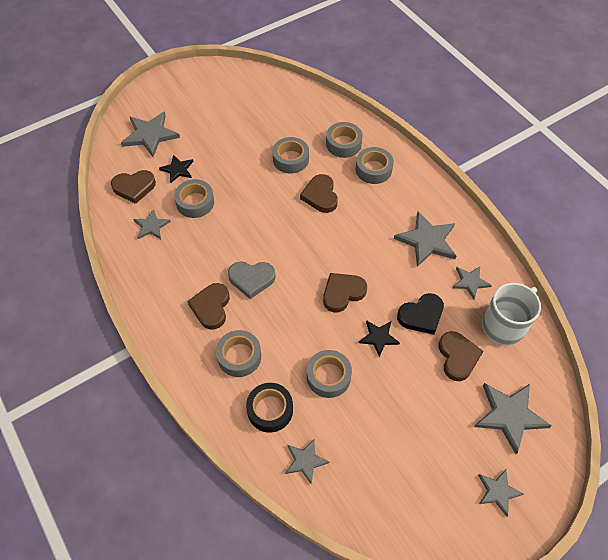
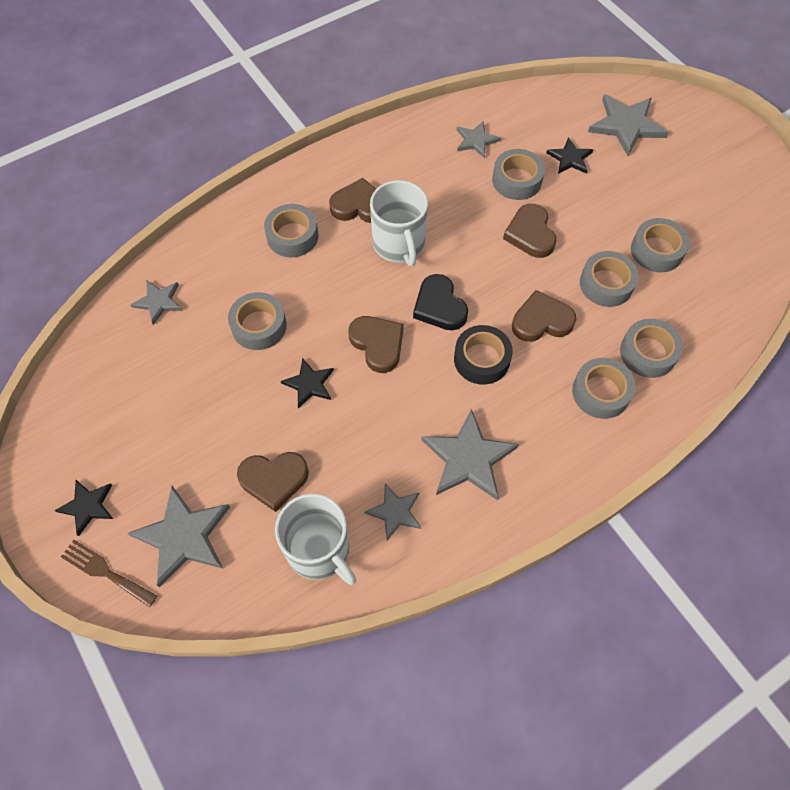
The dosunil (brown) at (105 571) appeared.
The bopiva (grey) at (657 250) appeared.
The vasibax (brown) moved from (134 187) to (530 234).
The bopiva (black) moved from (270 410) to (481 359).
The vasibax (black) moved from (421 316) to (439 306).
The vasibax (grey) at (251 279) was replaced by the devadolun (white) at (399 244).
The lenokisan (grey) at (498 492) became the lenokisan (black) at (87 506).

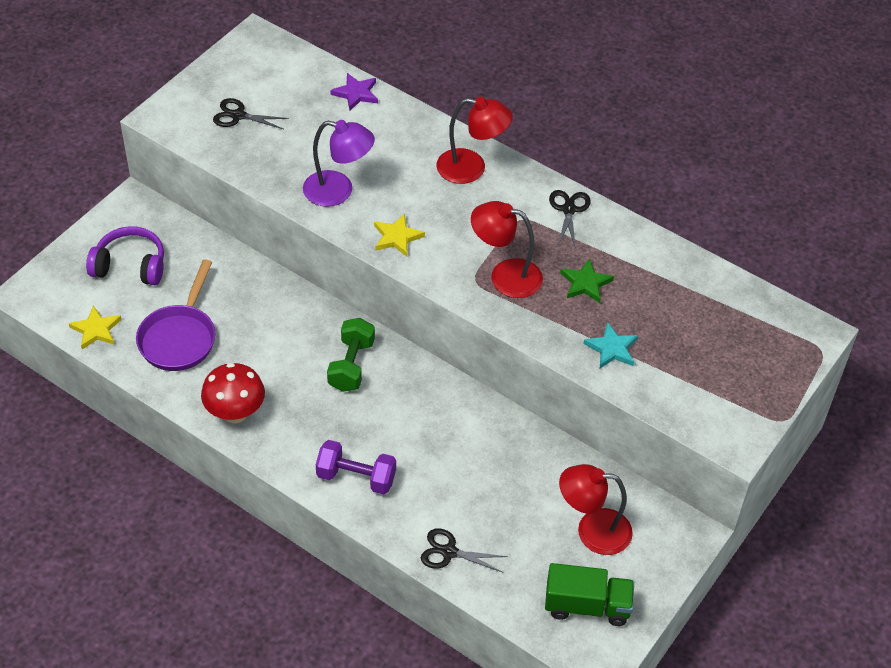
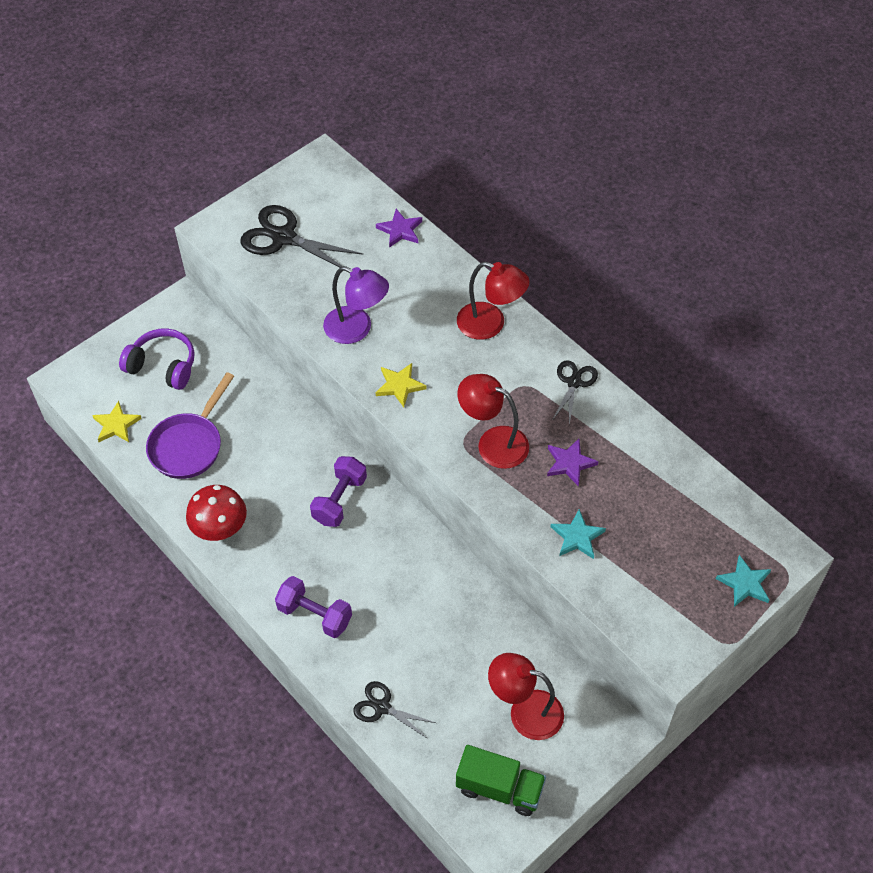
The lenokisan (turquoise) at (745 583) appeared.
The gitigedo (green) at (351 365) became the gitigedo (purple) at (339 500).
The lenokisan (green) at (585 283) became the lenokisan (purple) at (570 463).
The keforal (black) at (238 116) changed to 1.72 times the size.

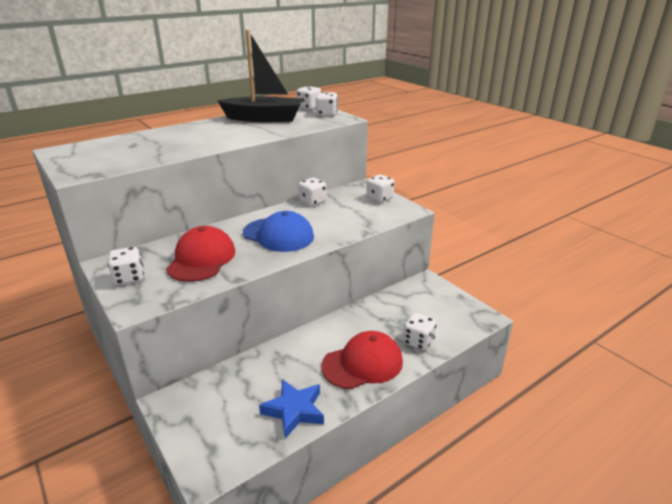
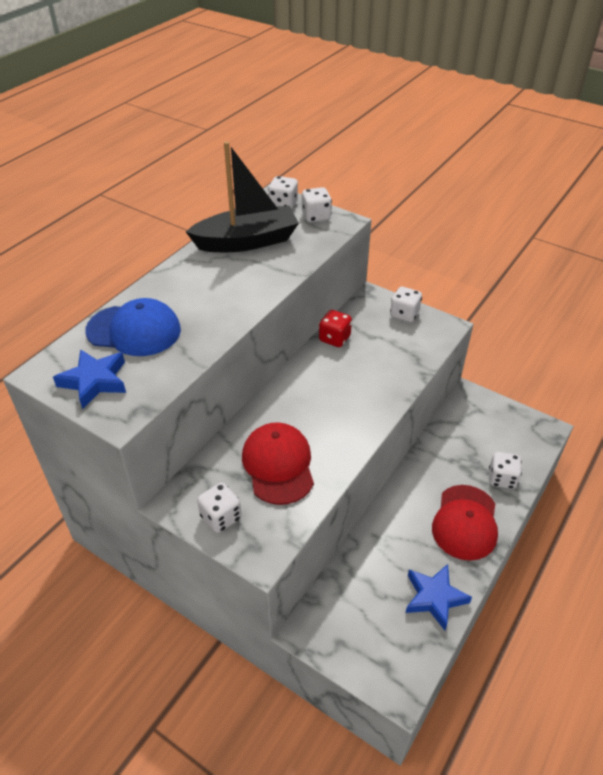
The lenokisan (blue) at (94 381) appeared.
The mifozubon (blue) moved from (278 235) to (134 330).
The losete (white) at (312 202) became the losete (red) at (334 338).
The mifozubon (red) at (362 363) turned 150 degrees clockwise.

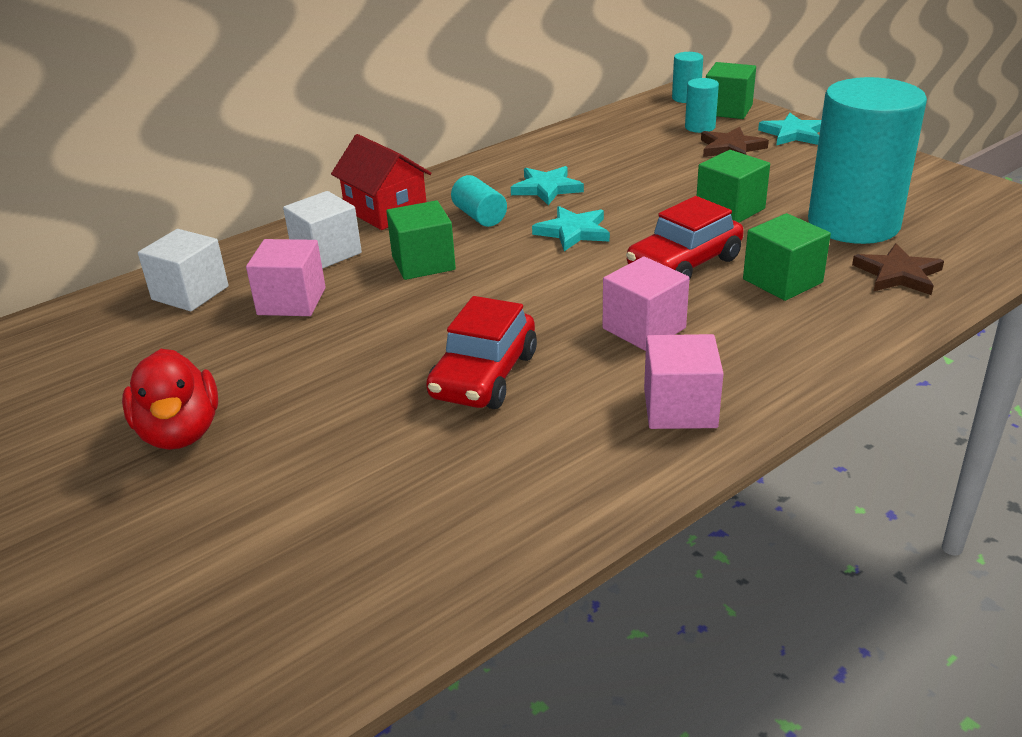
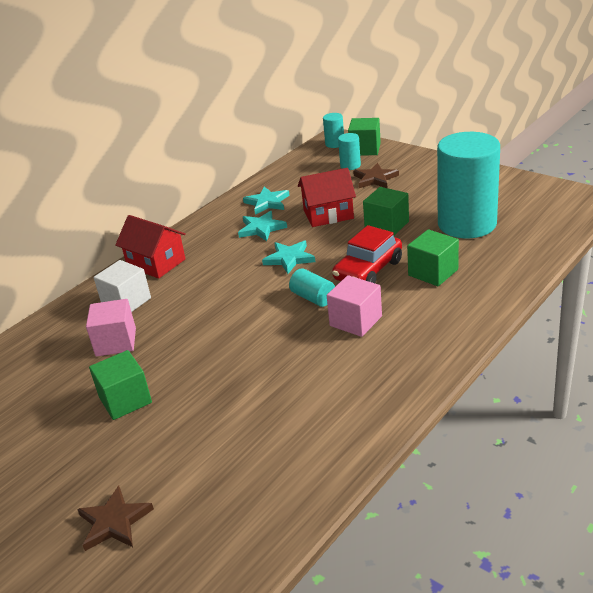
The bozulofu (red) at (180 432) disappeared.
The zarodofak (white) at (190 293) disappeared.
The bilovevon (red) at (484 376) disappeared.
The zarodofak (pink) at (680 408) disappeared.
The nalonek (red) at (328 214) appeared.
The zarodofak (green) moved from (423 263) to (125 400).
The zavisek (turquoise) moved from (479 216) to (313 298).
The lenokisan (turquoise) moved from (793 134) to (267 202).
The lenokisan (brown) moved from (898 274) to (114 522).

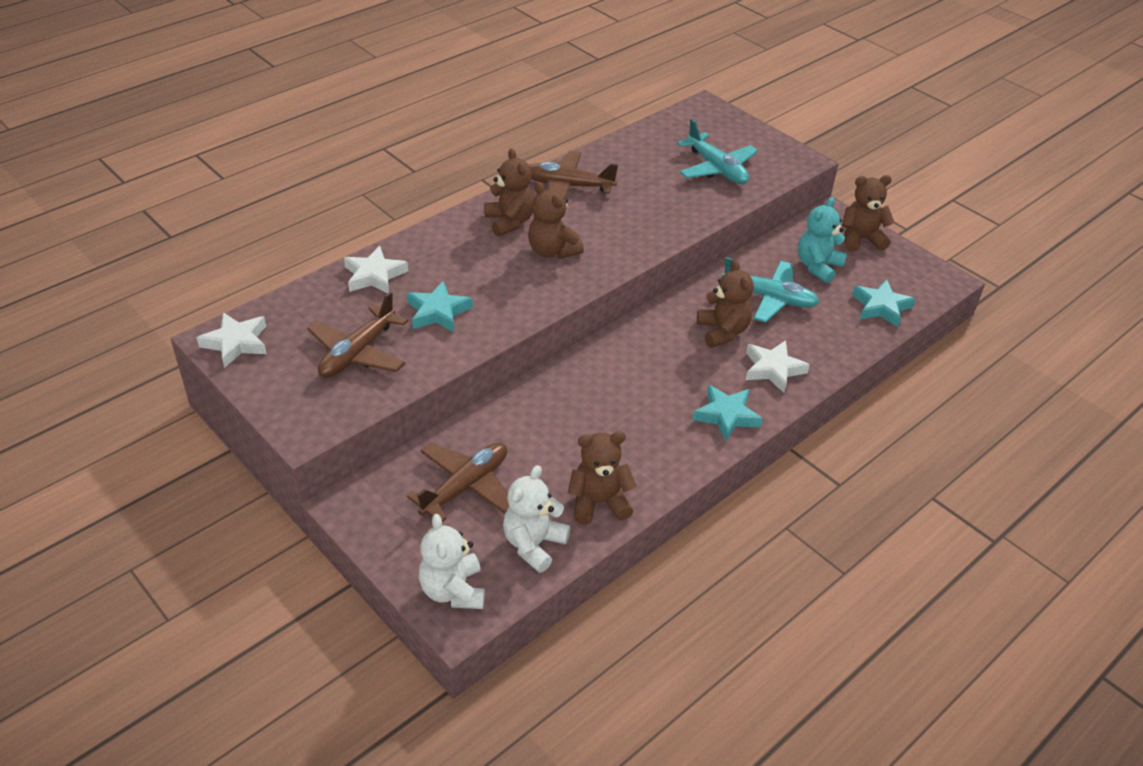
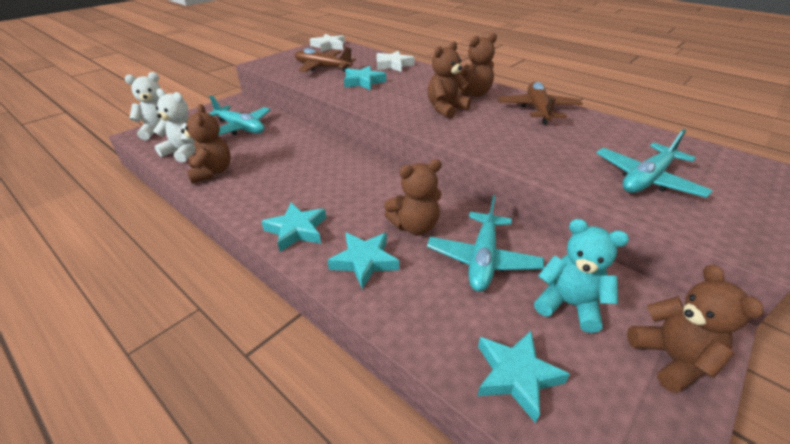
The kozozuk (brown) at (465 487) became the kozozuk (turquoise) at (240 128).
The lenokisan (white) at (773 369) became the lenokisan (turquoise) at (364 261).

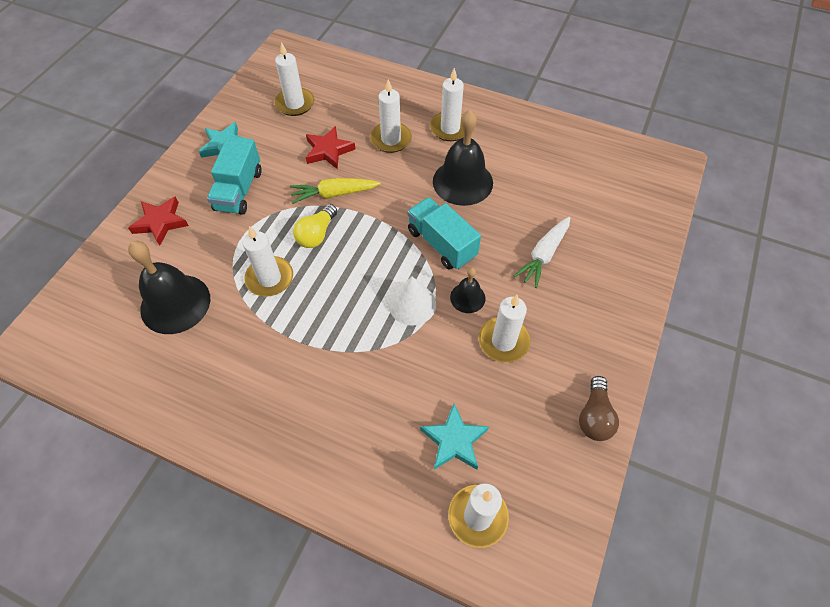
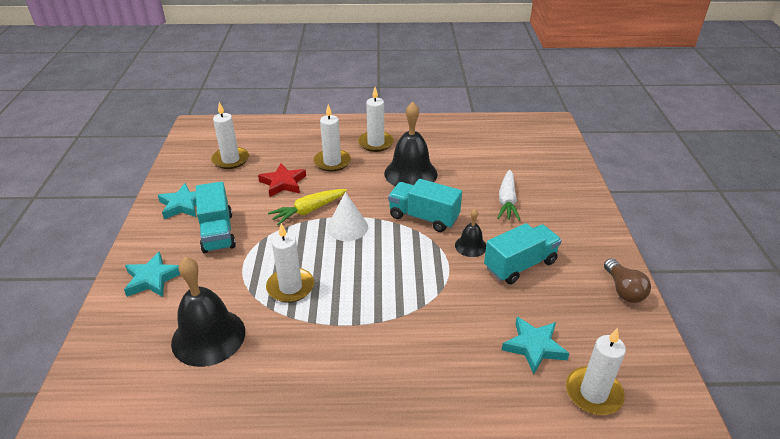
The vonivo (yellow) at (317 234) disappeared.
The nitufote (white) moved from (412 304) to (347 227).
The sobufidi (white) at (503 341) was replaced by the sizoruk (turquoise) at (520 265).
The lenokisan (red) at (160 222) became the lenokisan (turquoise) at (152 279).

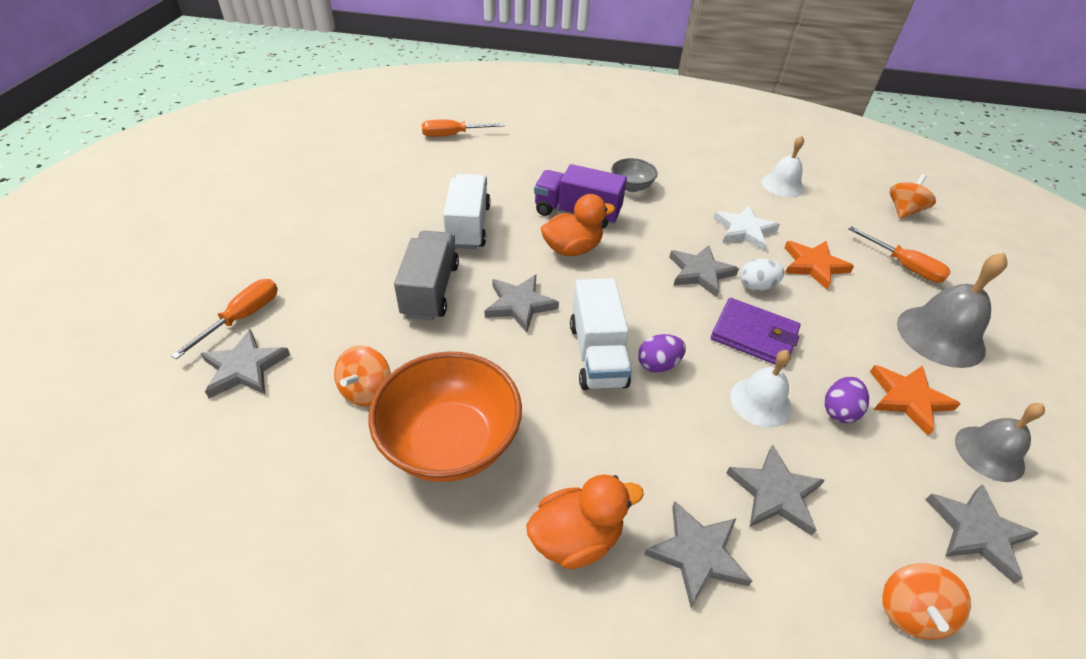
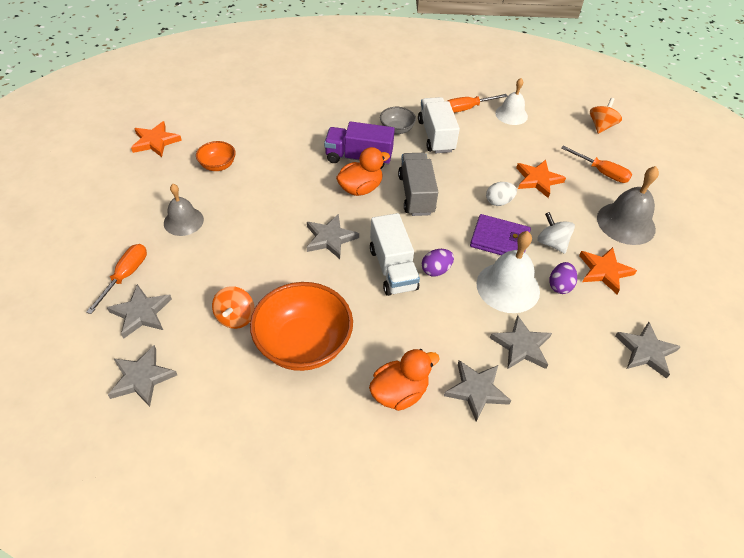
The lenokisan (white) at (744 230) disappeared.
The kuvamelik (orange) at (910 611) disappeared.
The lenokisan (orange) at (155 141) appeared.
The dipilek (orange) at (218 165) appeared.
The kuvamelik (white) at (552 243) appeared.
The sizoruk (grey) moved from (430 290) to (416 195).
The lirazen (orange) moved from (453 135) to (467 108).
The sizoruk (white) moved from (468 226) to (436 136).
The lenokisan (grey) moved from (700 273) to (142 378).
The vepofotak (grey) moved from (989 453) to (183 221).
The vepofotak (white) at (760 402) changed to 1.52 times the size.

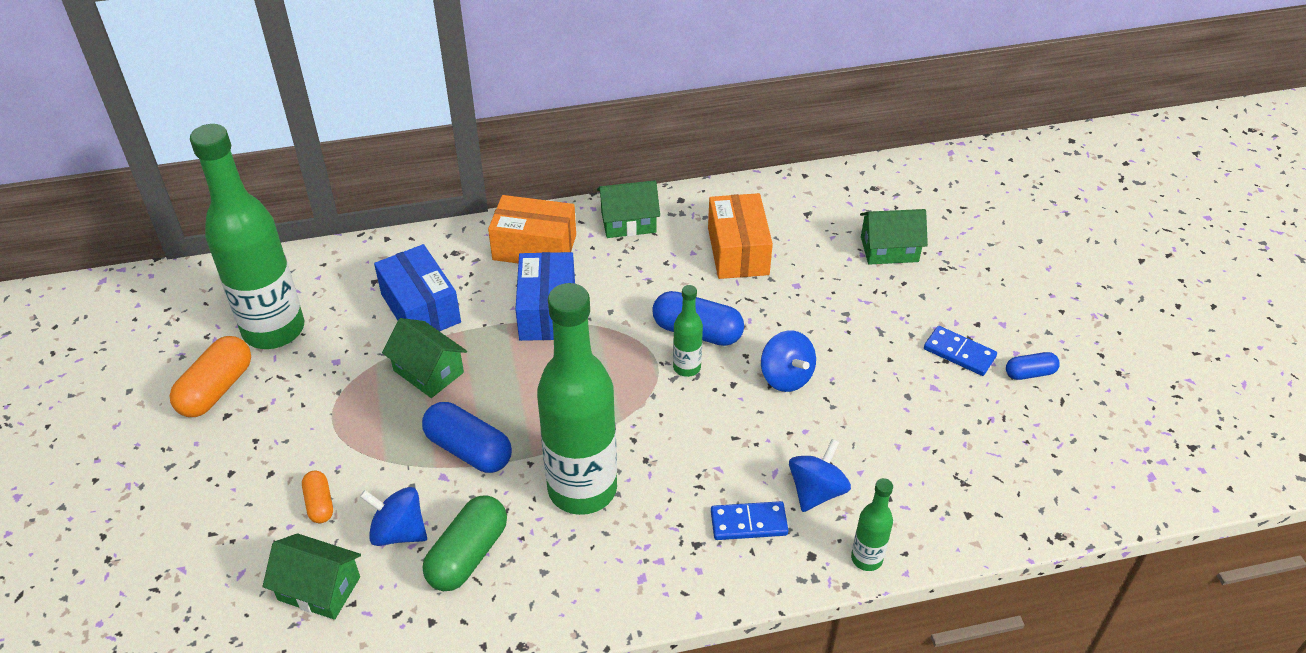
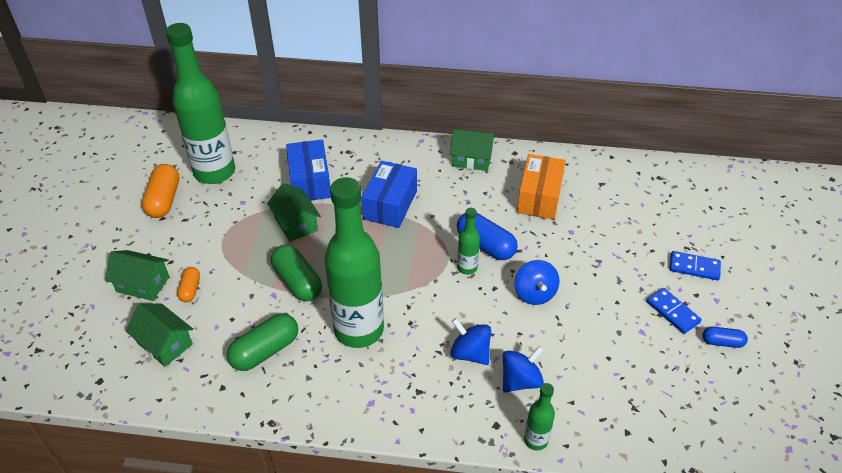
The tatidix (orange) at (534 247) disappeared.
The kuvamelik (blue) moved from (398 532) to (470 353).
The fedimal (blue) moved from (748 523) to (694 267).
The nalonek (green) moved from (889 249) to (143 284).
The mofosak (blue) at (469 450) became the mofosak (green) at (297 282).
The mofosak (orange) at (216 389) turned 45 degrees counterclockwise.

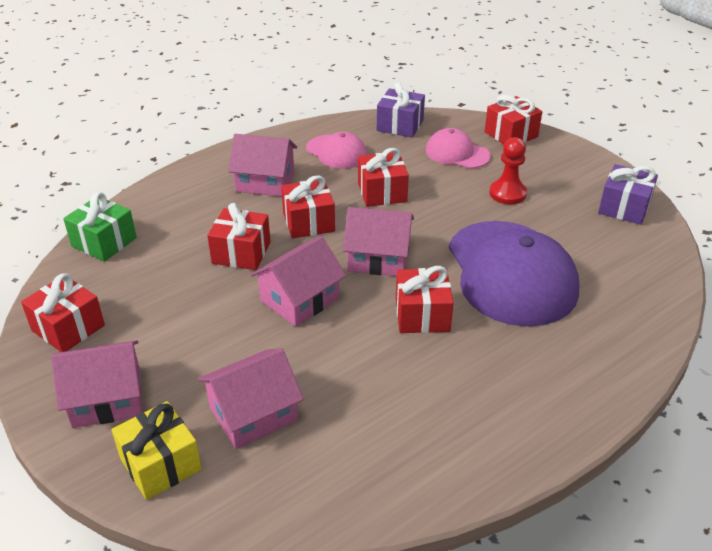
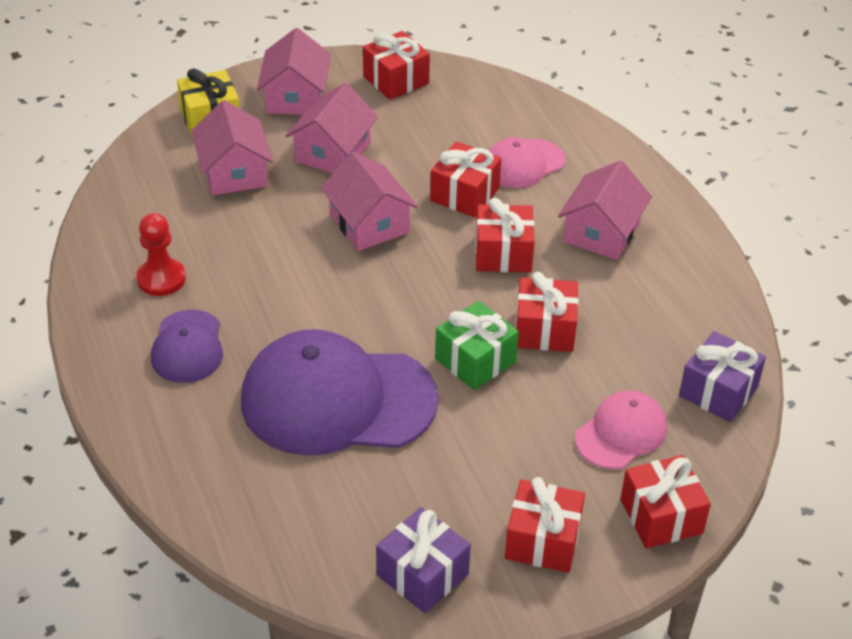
The mifozubon (purple) at (187 347) appeared.
The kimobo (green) moved from (104 242) to (475 360).
The mifozubon (pink) moved from (336 152) to (523 164).
The nalonek (pink) moved from (378 258) to (333 152).
The kimobo (red) moved from (422 315) to (542 541).
The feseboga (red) moved from (507 193) to (161 279).

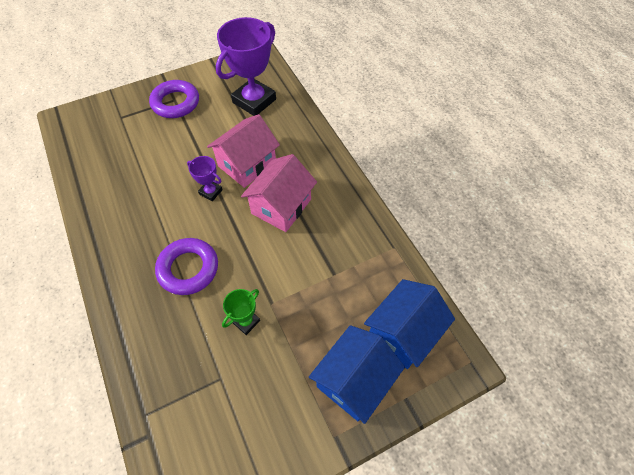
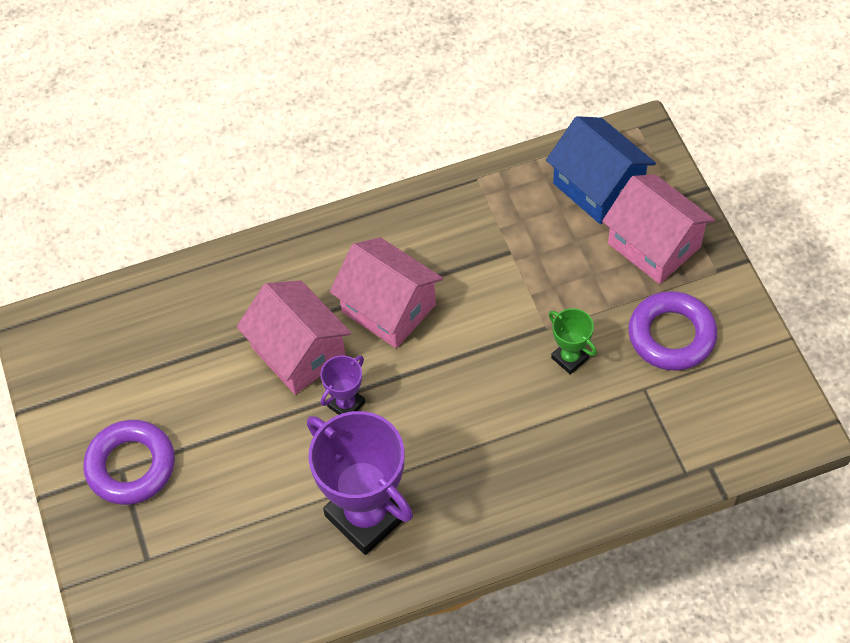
The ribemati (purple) moved from (188 269) to (671 335).
The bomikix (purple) moved from (254 101) to (366 516).
The nalonek (blue) at (354 380) became the nalonek (pink) at (654 245).

